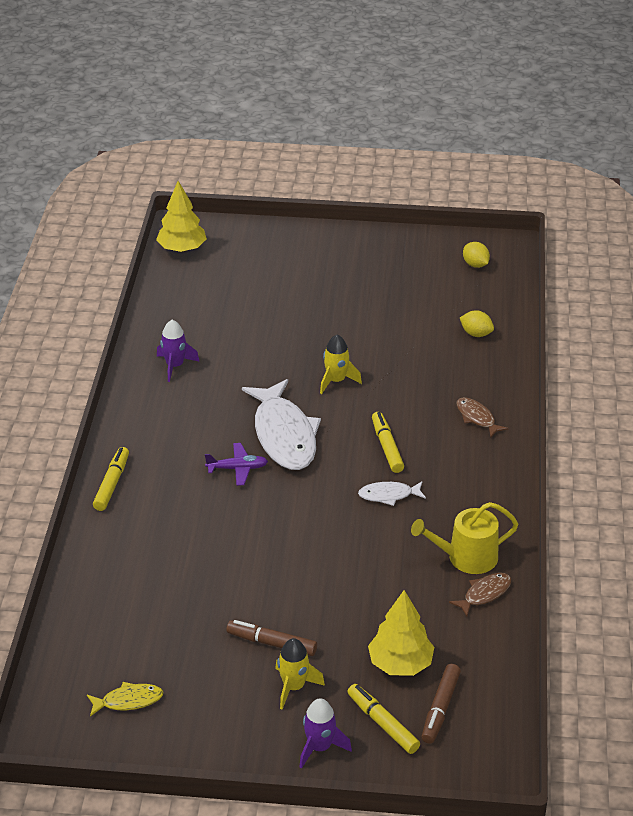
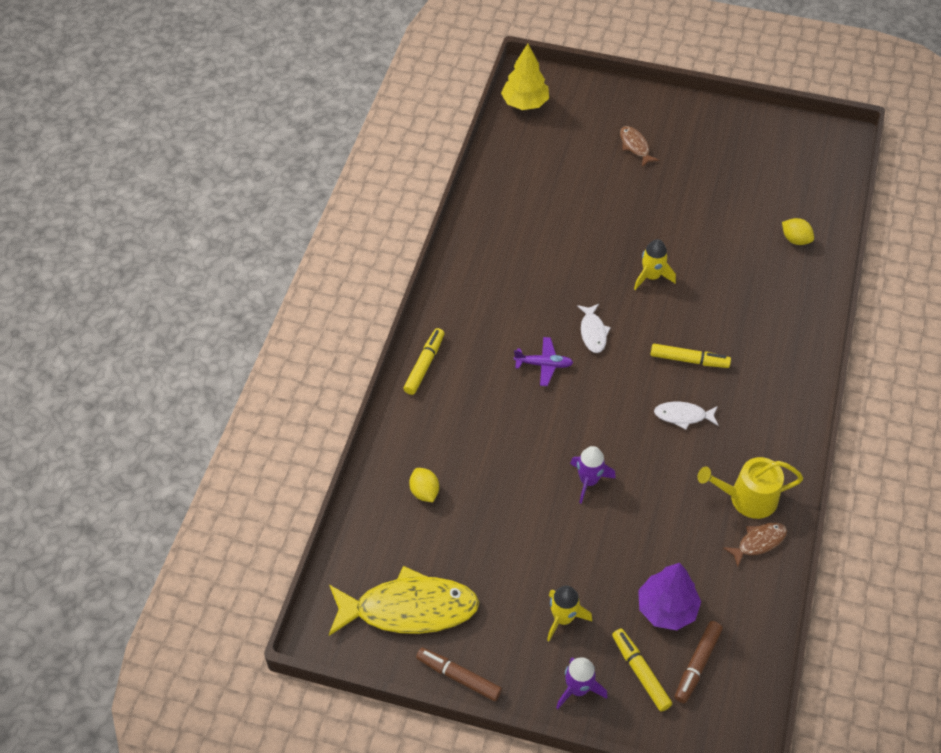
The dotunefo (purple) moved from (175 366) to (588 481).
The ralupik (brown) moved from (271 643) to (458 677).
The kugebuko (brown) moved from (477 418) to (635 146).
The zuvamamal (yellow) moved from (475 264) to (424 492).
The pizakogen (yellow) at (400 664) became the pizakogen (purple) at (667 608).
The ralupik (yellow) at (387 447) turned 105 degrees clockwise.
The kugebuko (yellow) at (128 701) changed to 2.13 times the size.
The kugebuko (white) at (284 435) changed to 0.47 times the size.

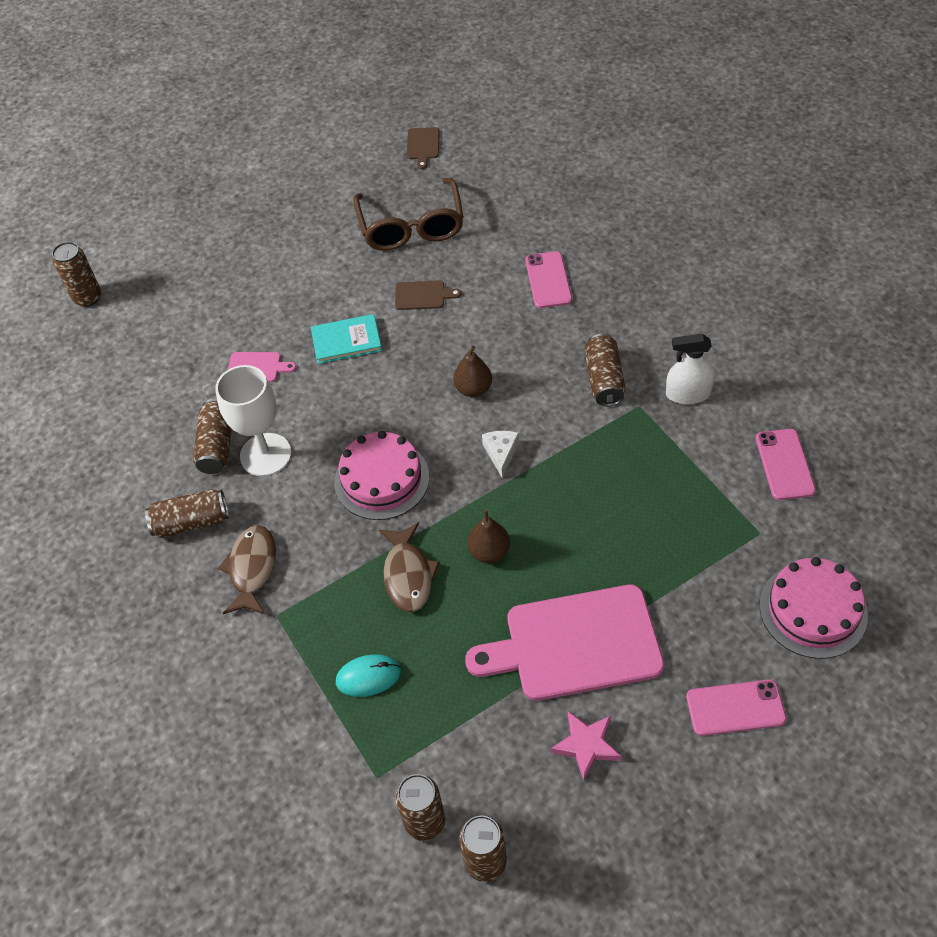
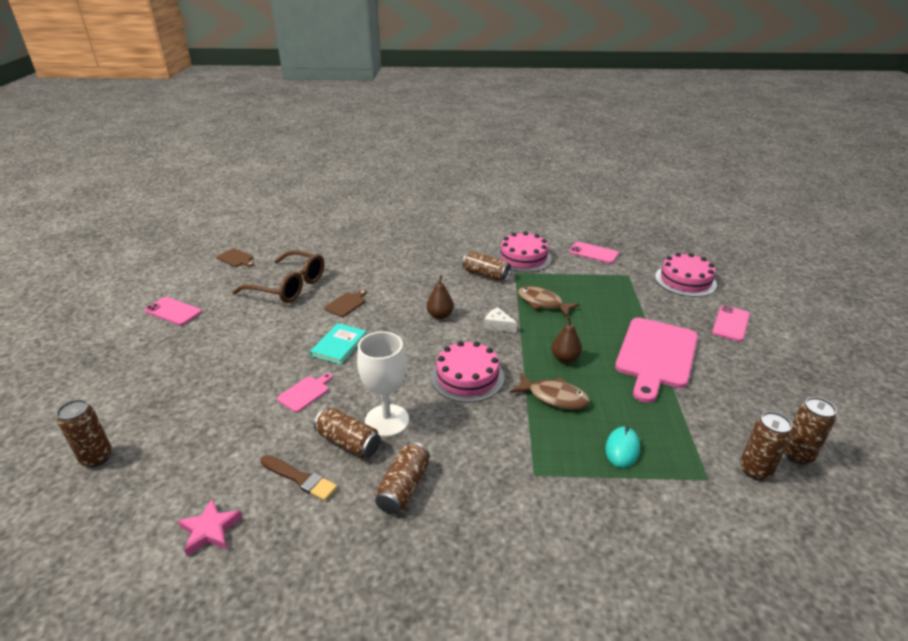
The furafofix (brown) at (300 478) appeared.
The kugebuko (brown) moved from (252 569) to (542 303).
The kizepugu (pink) moved from (548 280) to (173 311).
The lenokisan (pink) moved from (586 745) to (210 530).
The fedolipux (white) at (688 394) was replaced by the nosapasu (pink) at (523 258).

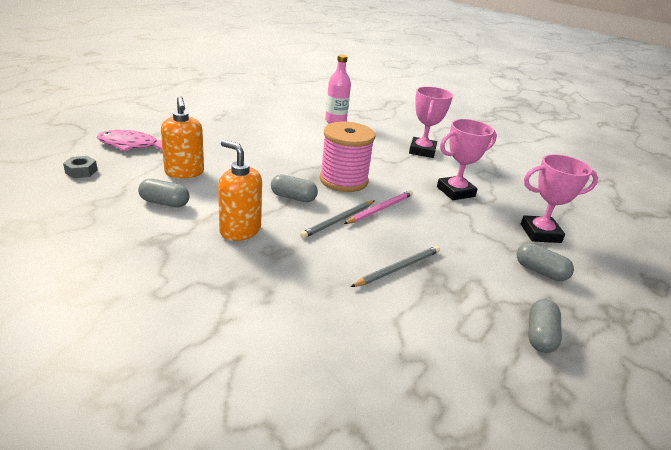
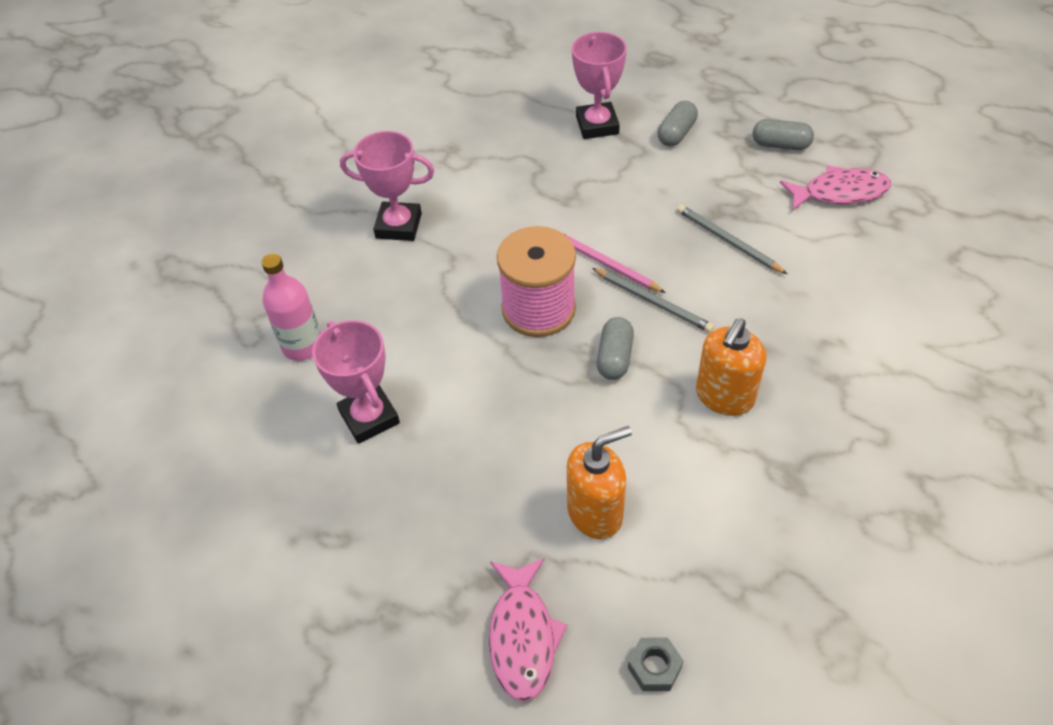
The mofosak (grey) at (164 203) disappeared.
The kugebuko (pink) at (840 192) appeared.
The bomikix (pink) moved from (455 192) to (369 417).

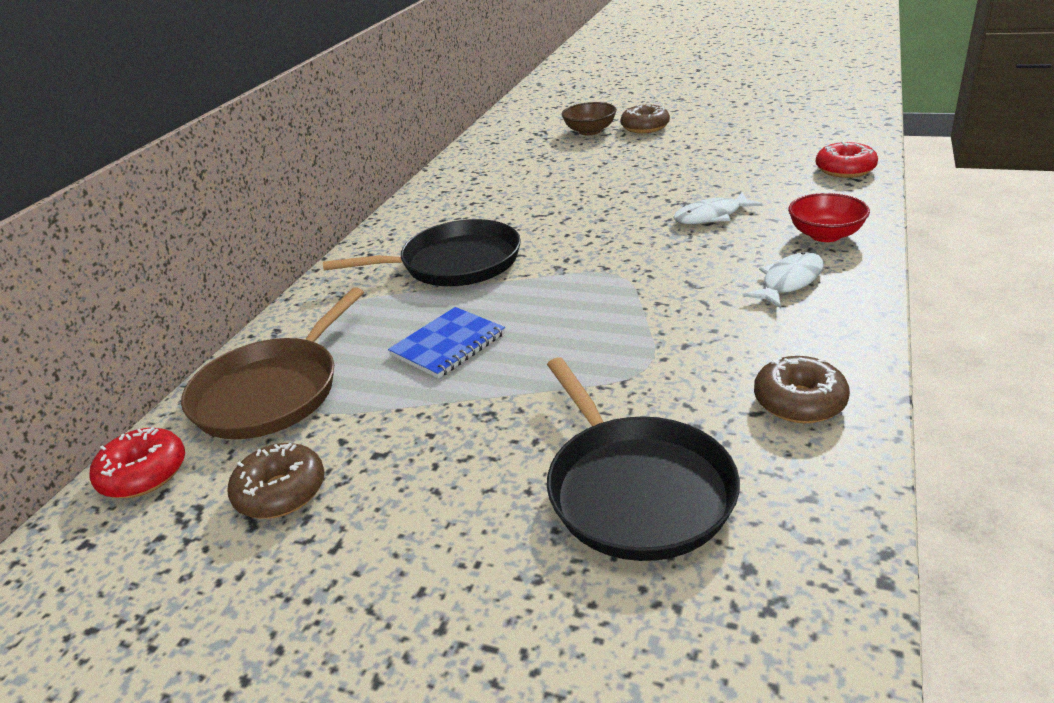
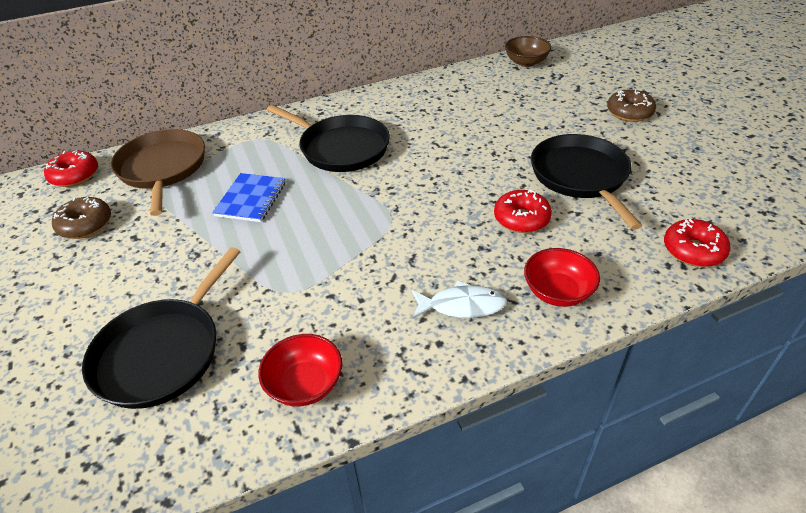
The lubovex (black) at (581 176) appeared.
The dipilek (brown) moved from (590 131) to (526 62).
The kugebuko (white) at (711 216) was replaced by the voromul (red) at (521 219).
The voromul (brown) at (799 402) was replaced by the dipilek (red) at (305 384).
The lubovex (brown) at (272 391) turned 90 degrees clockwise.
The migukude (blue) at (448 345) turned 75 degrees counterclockwise.

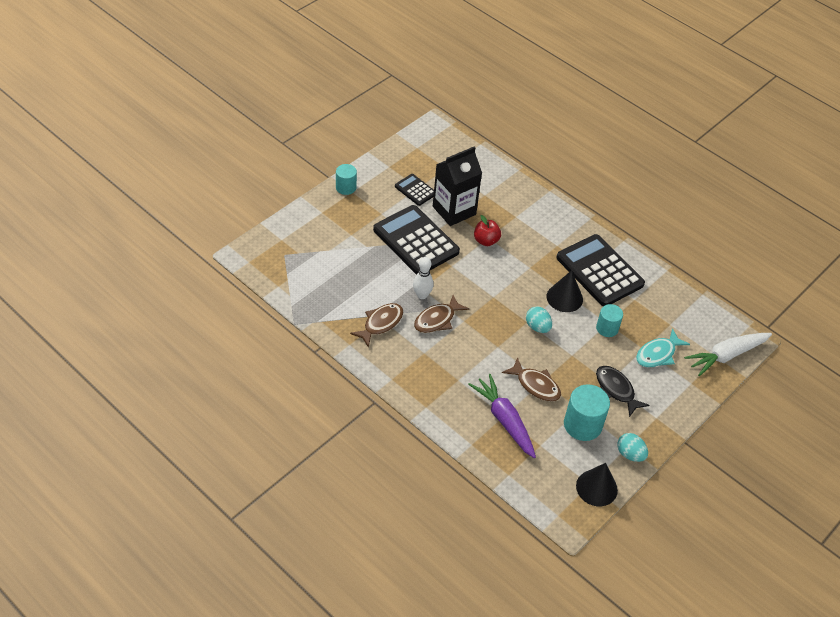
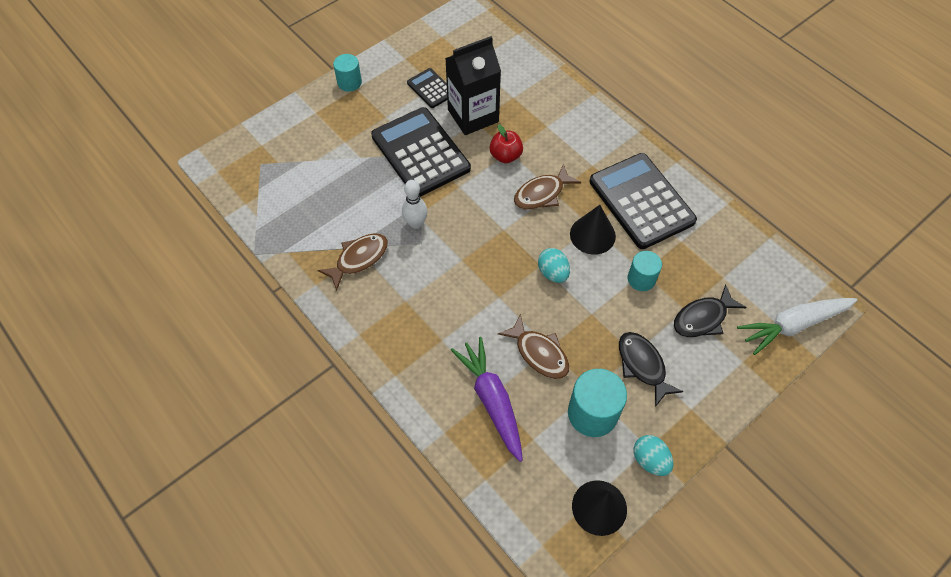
The kugebuko (brown) moved from (437 320) to (542 194).
The kugebuko (turquoise) at (658 354) became the kugebuko (black) at (703 318).

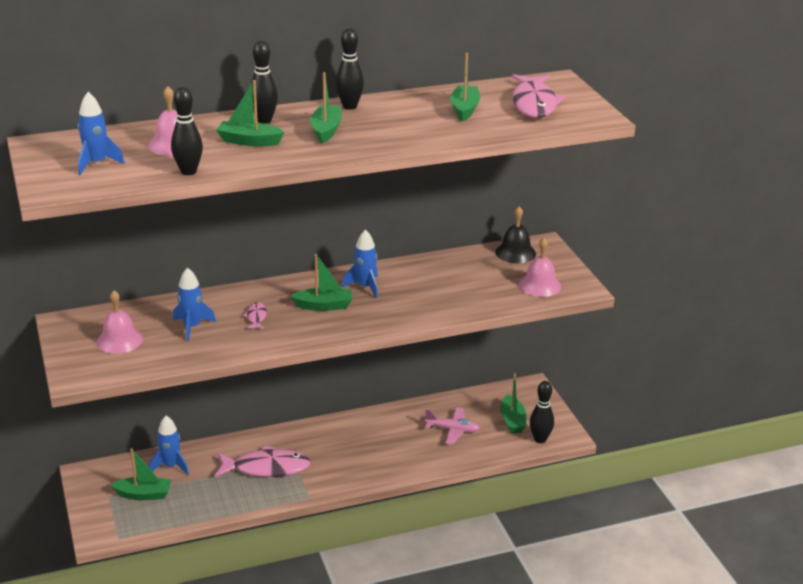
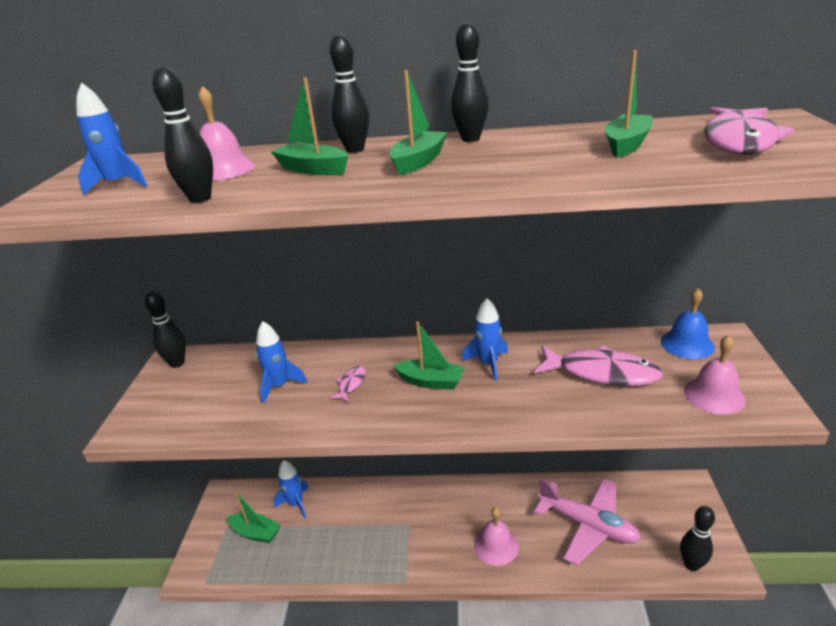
The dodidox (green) at (512 421) disappeared.
The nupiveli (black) at (177 363) appeared.
The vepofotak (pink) moved from (119 340) to (496 545).
The kugebuko (pink) moved from (267 468) to (602 373).
The vepofotak (black) at (515 253) became the vepofotak (blue) at (687 344).
The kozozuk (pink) at (453 430) changed to 1.69 times the size.

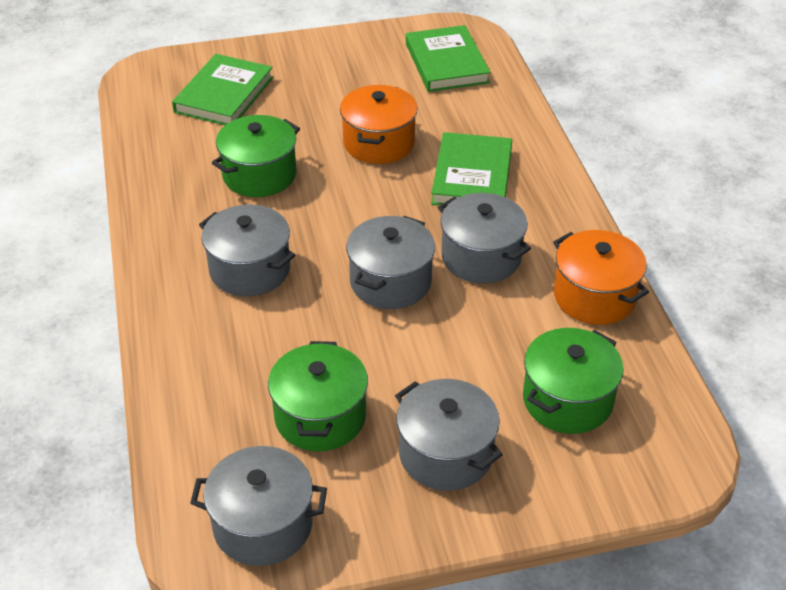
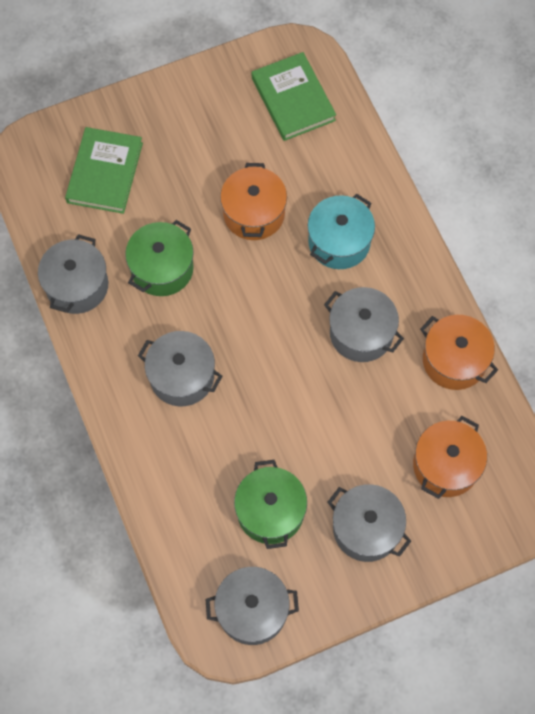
The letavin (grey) moved from (390 281) to (77 285).
The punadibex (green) at (472 176) was replaced by the letavin (turquoise) at (339 242).
The letavin (green) at (567 400) became the letavin (orange) at (445 465).

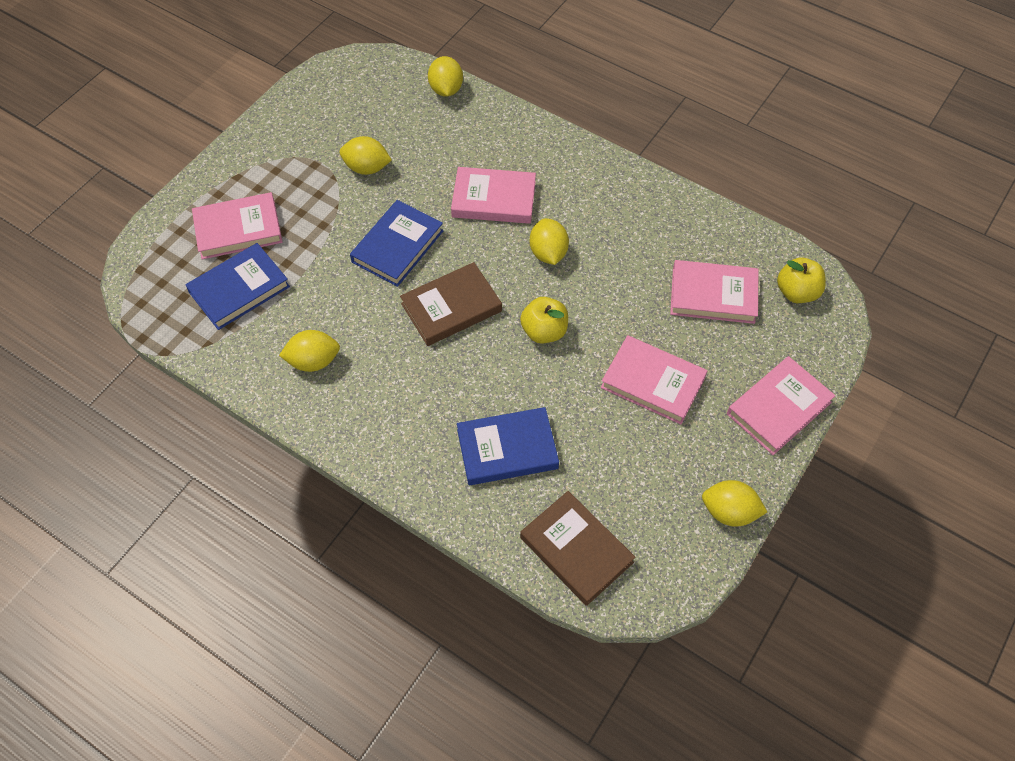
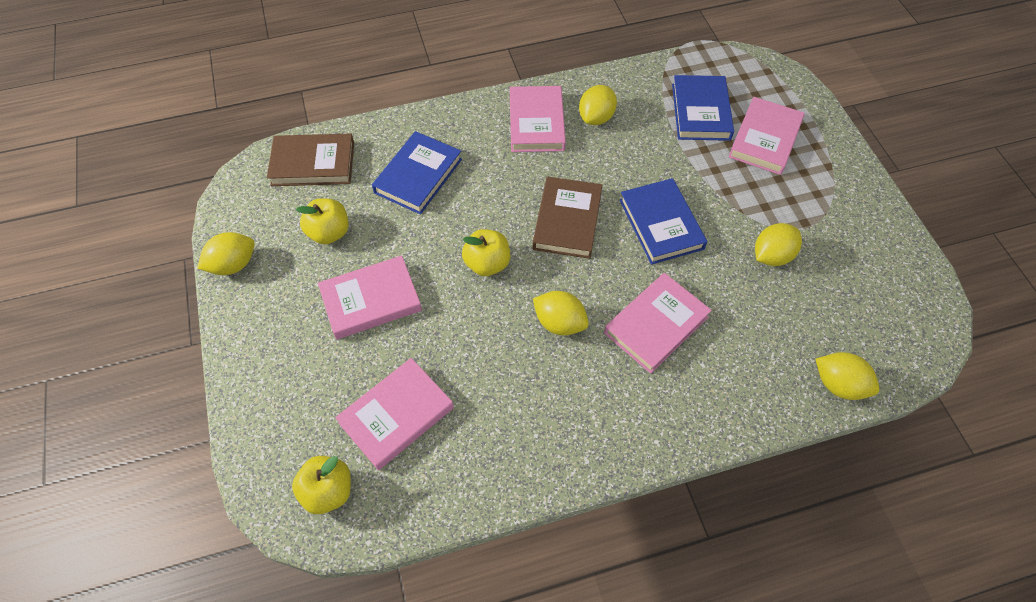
The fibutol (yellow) at (329 233) appeared.
The punadibex (pink) moved from (778 408) to (536 123).

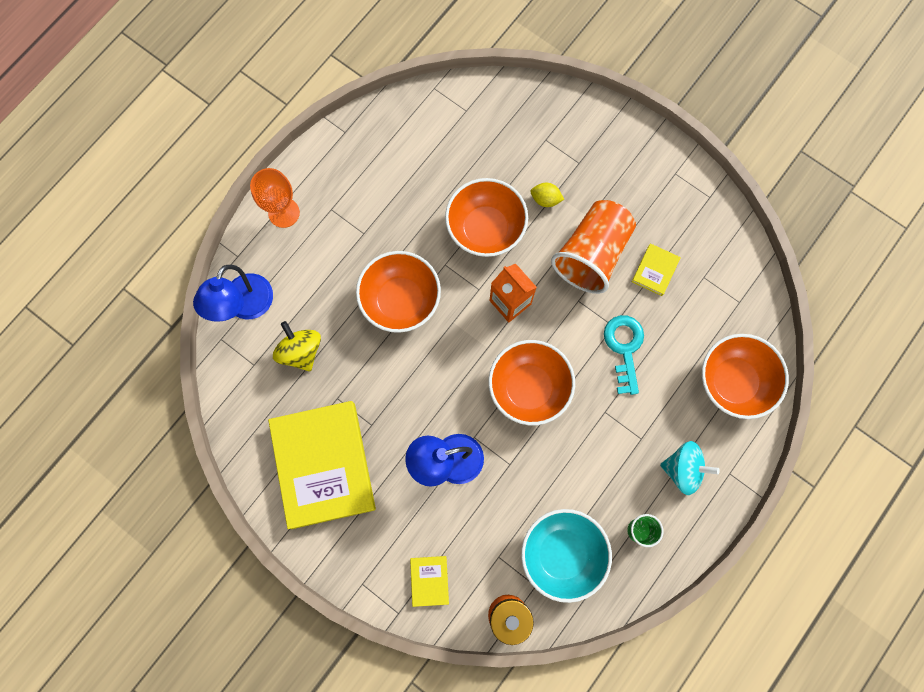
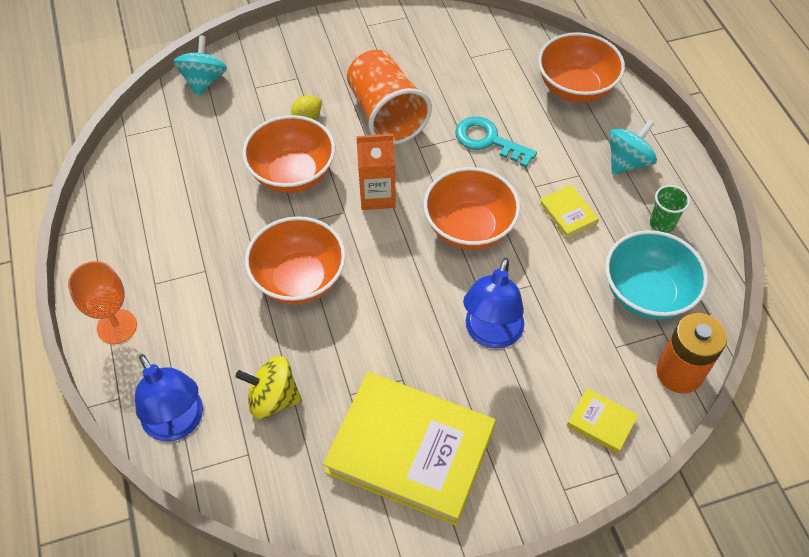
The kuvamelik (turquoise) at (204 81) appeared.
The punadibex (yellow) moved from (655 270) to (567 213).

